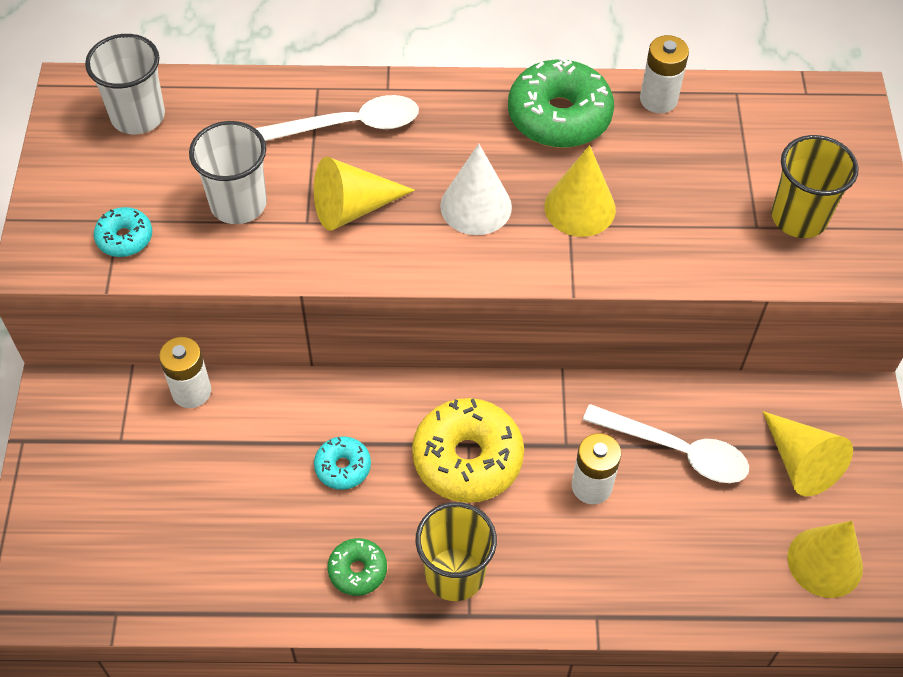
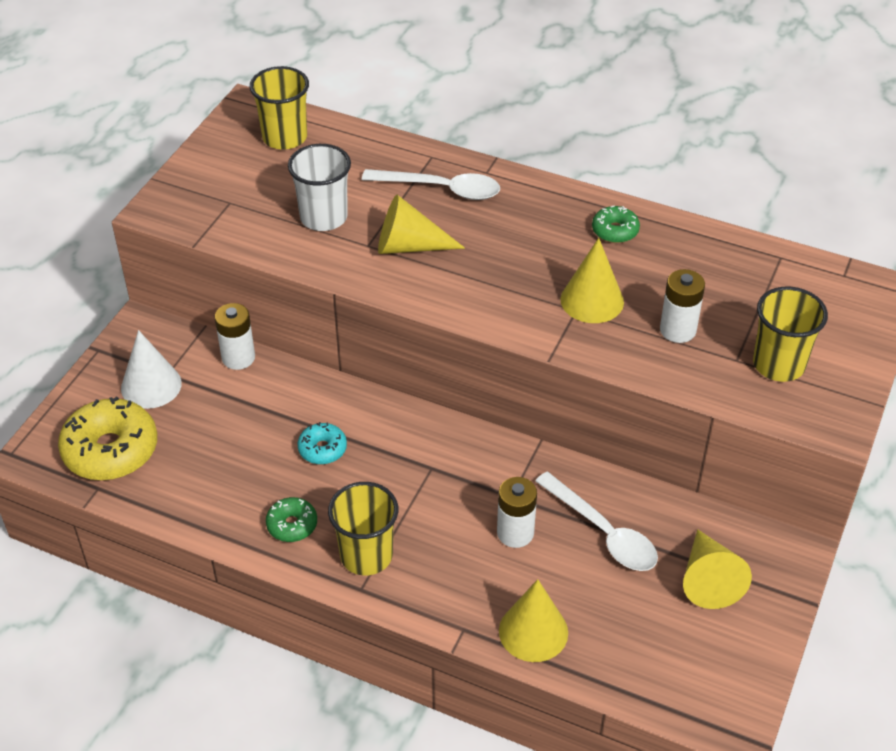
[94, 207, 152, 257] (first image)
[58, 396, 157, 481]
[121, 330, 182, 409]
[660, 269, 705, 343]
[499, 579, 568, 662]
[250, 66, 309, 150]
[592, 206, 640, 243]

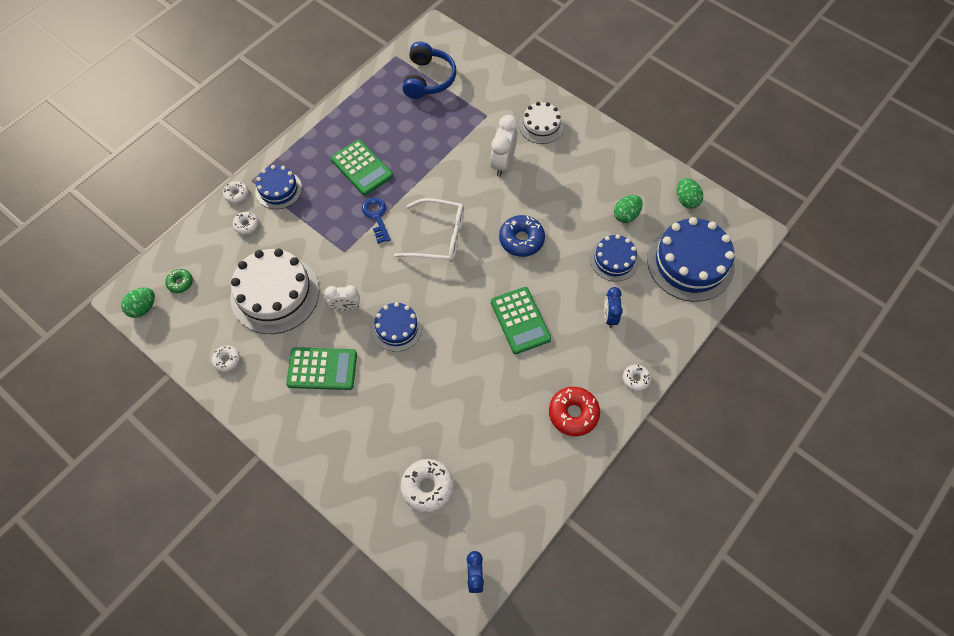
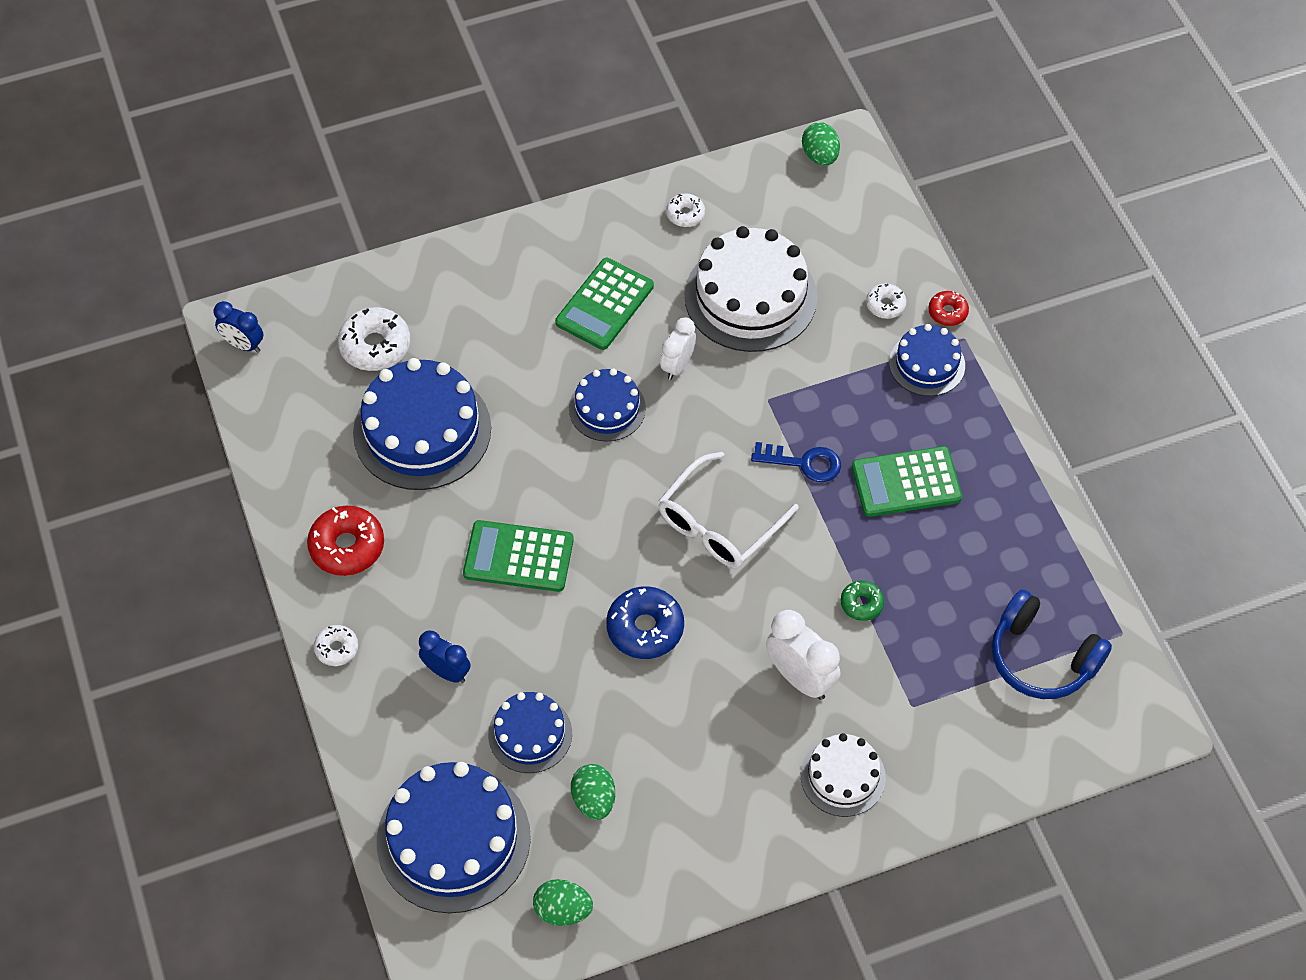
[353, 358, 491, 490]
[841, 580, 884, 621]
[928, 291, 969, 326]

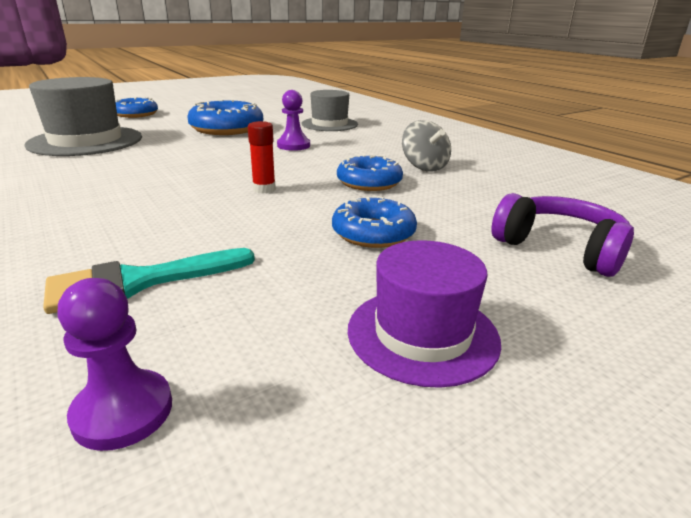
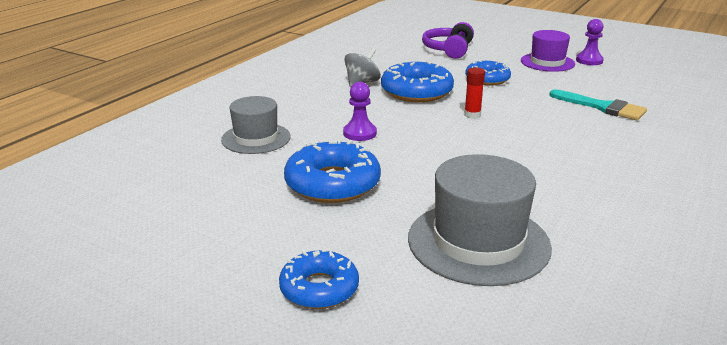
[576, 19, 604, 65]
[381, 61, 454, 102]

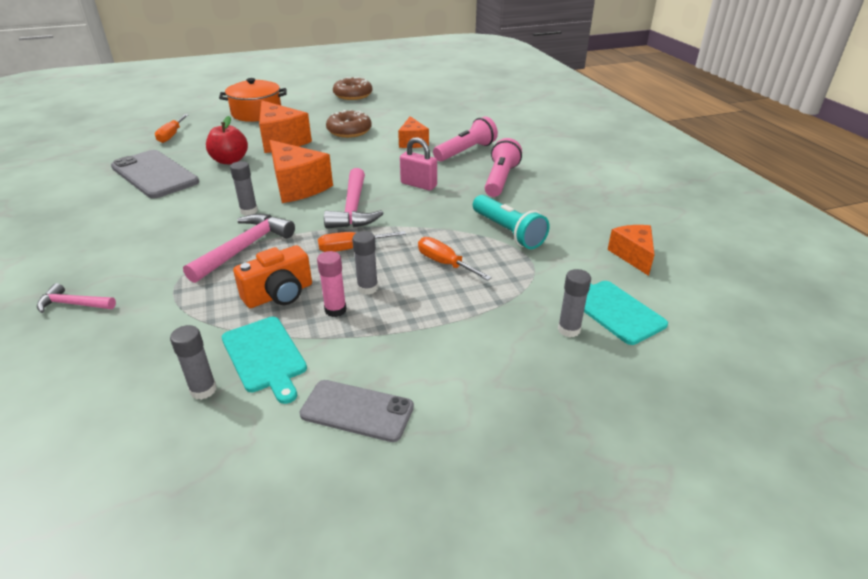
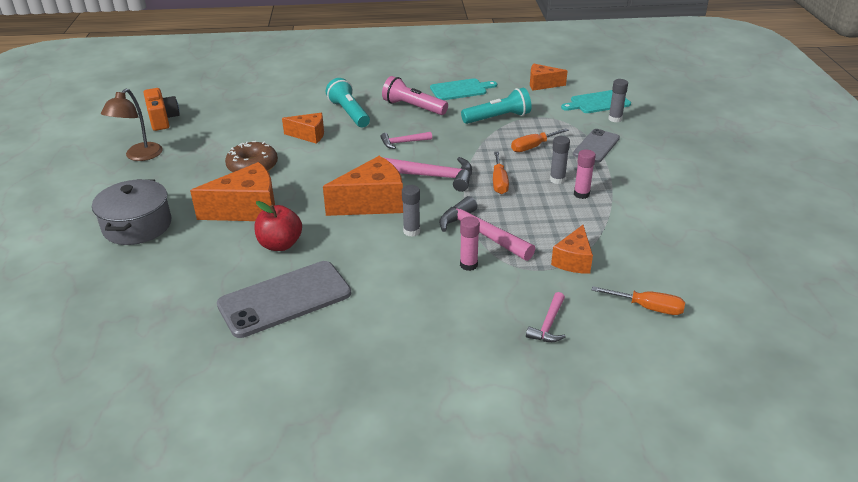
[170, 325, 216, 400] (first image)
[460, 216, 480, 271]
[551, 225, 593, 274]
[592, 286, 685, 315]
[430, 78, 497, 100]
[144, 88, 180, 131]
[573, 129, 620, 163]
[101, 89, 163, 161]
[381, 132, 432, 149]
[92, 179, 171, 245]
[326, 78, 370, 127]

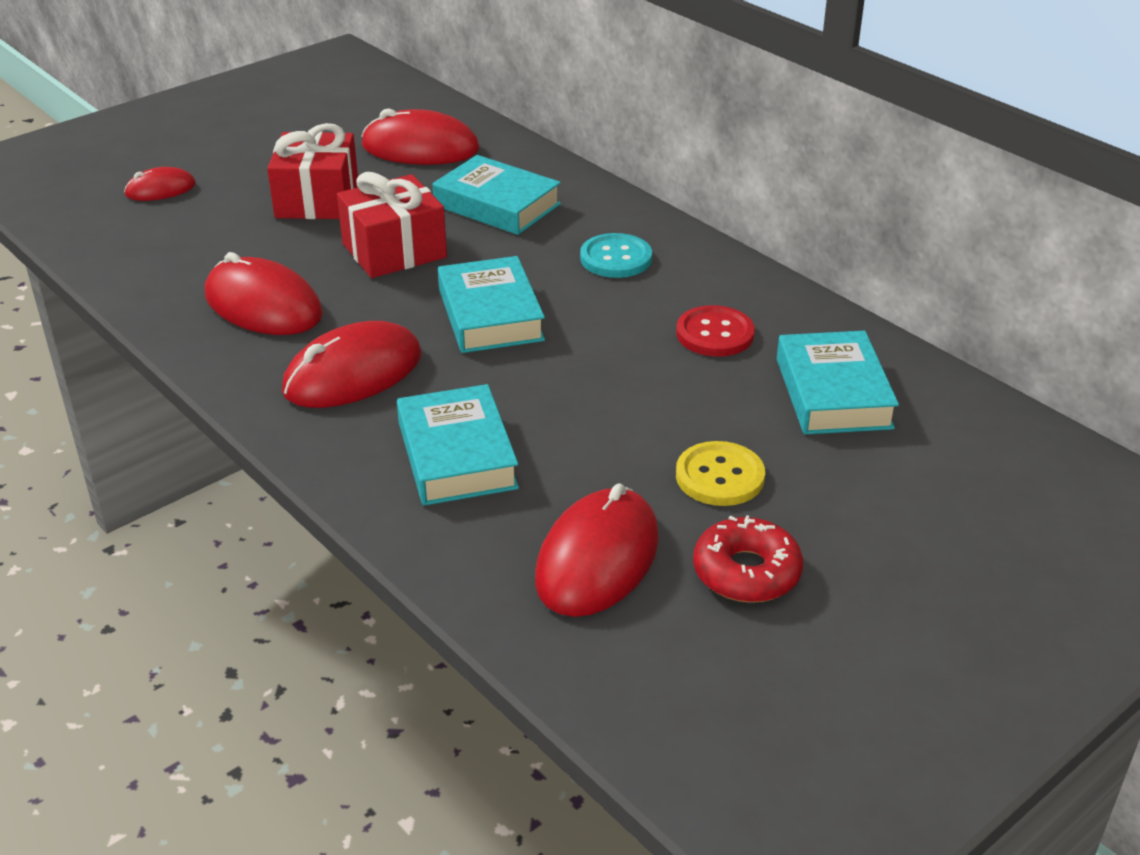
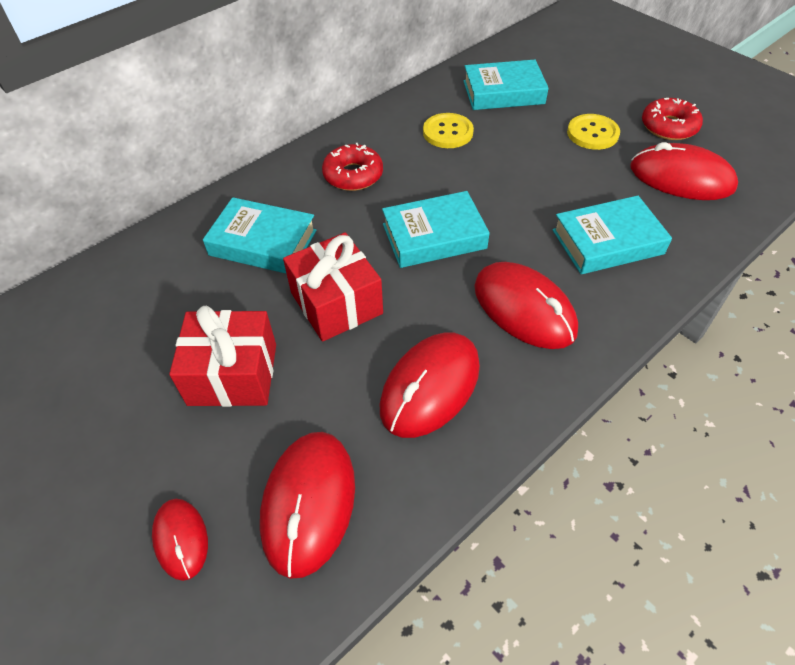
[260, 432, 355, 579]
[322, 143, 383, 191]
[423, 113, 474, 148]
[203, 197, 317, 274]

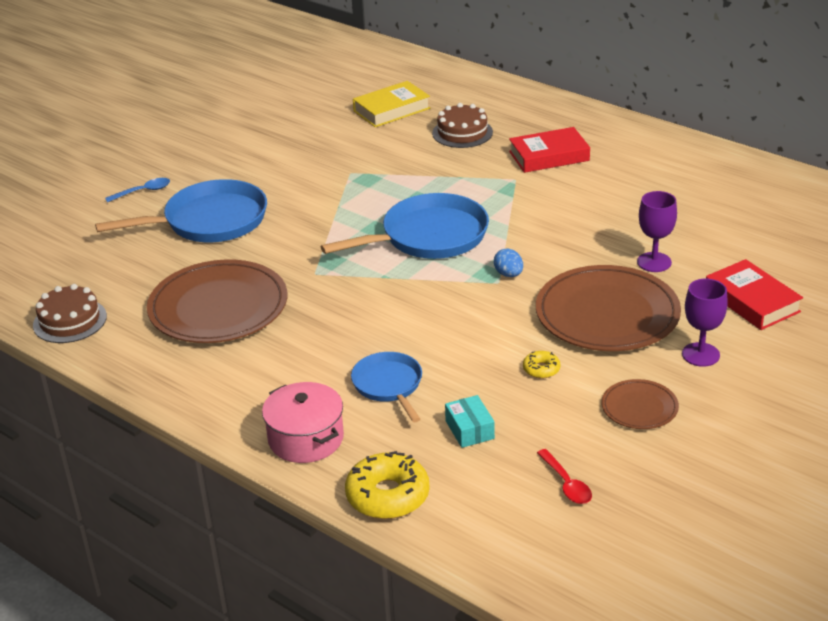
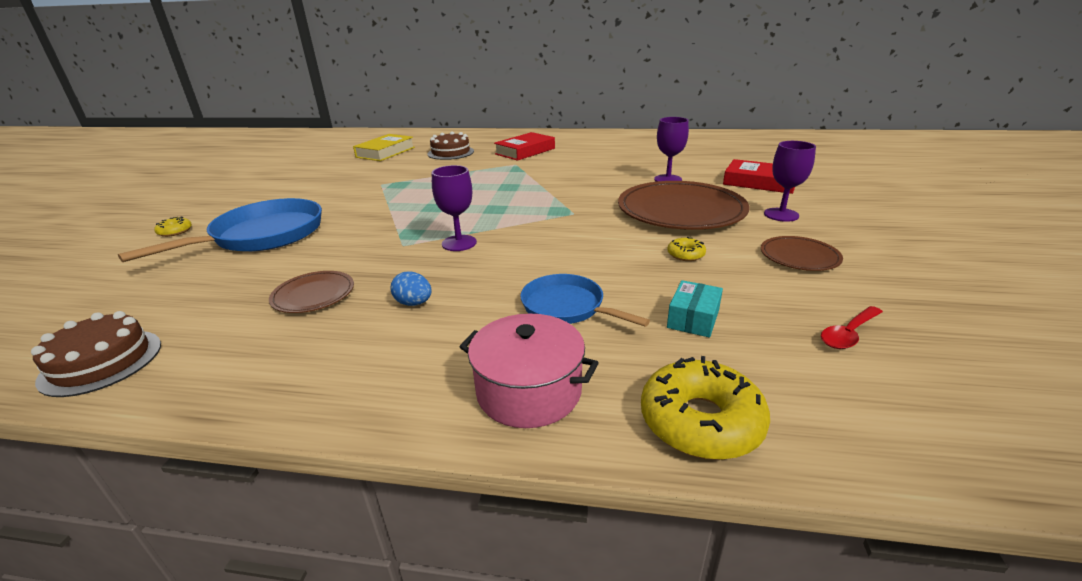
[321, 193, 489, 259] (first image)
[432, 165, 477, 251]
[390, 271, 432, 306]
[154, 216, 192, 237]
[667, 280, 723, 337]
[821, 306, 883, 349]
[269, 271, 354, 313]

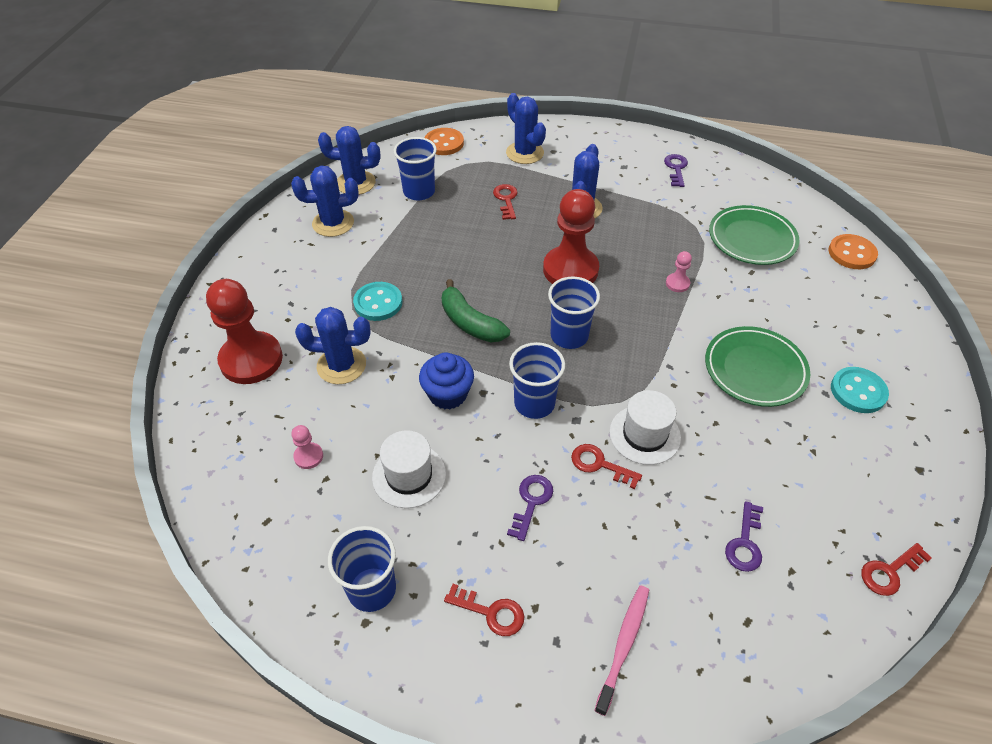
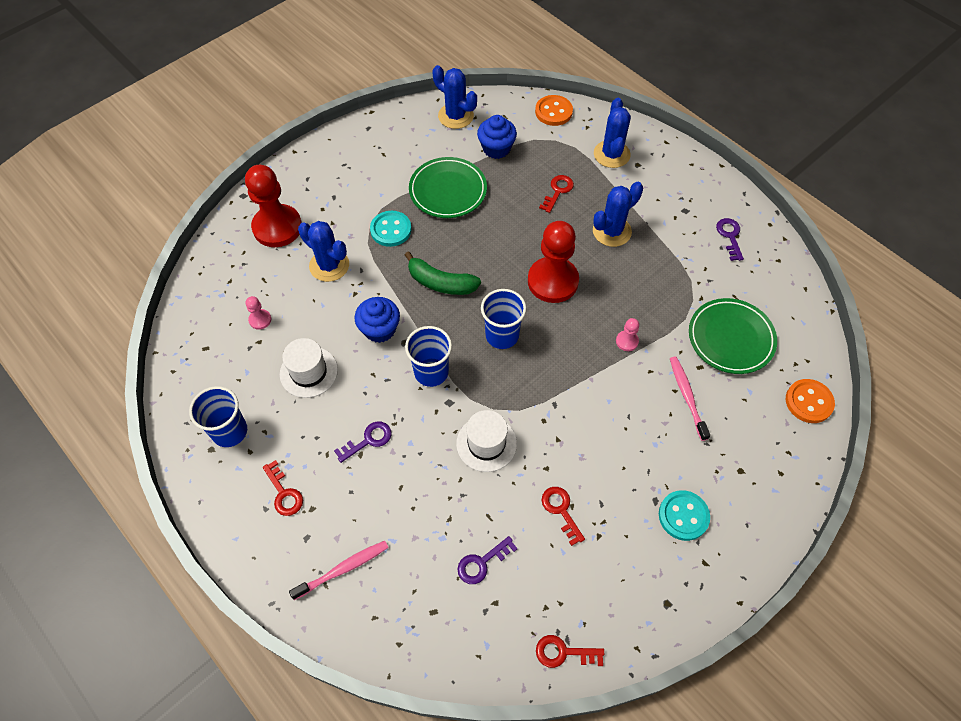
[291, 166, 359, 237] (first image)
[670, 356, 710, 441]
[542, 487, 585, 546]
[409, 157, 487, 218]
[477, 115, 517, 159]
[405, 251, 481, 295]
[716, 218, 744, 261]

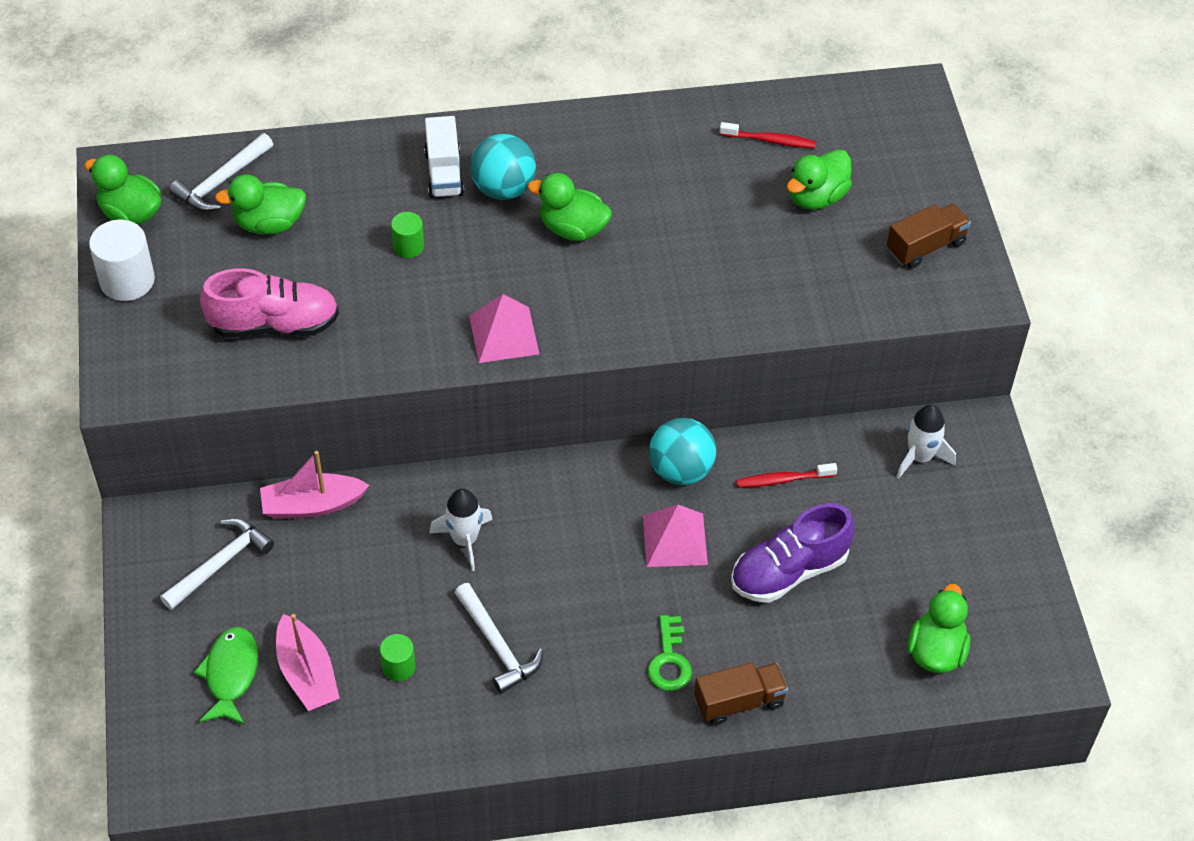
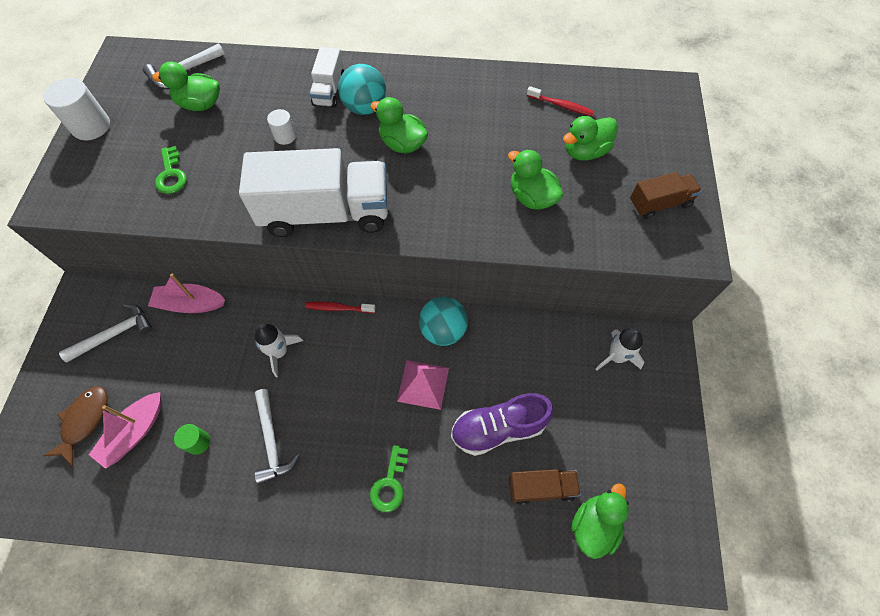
[508, 149, 563, 209]
[509, 469, 581, 505]
[305, 302, 375, 313]
[155, 146, 187, 194]
[239, 148, 388, 237]
[43, 386, 107, 466]
[267, 109, 296, 145]
[89, 392, 162, 469]

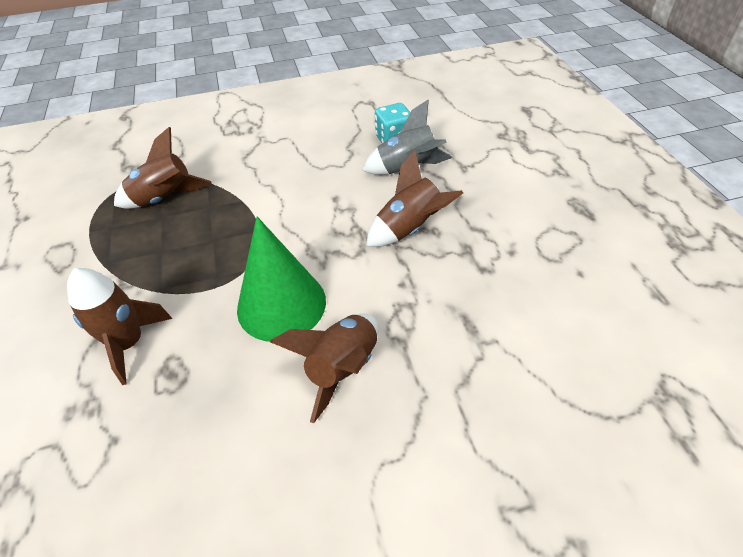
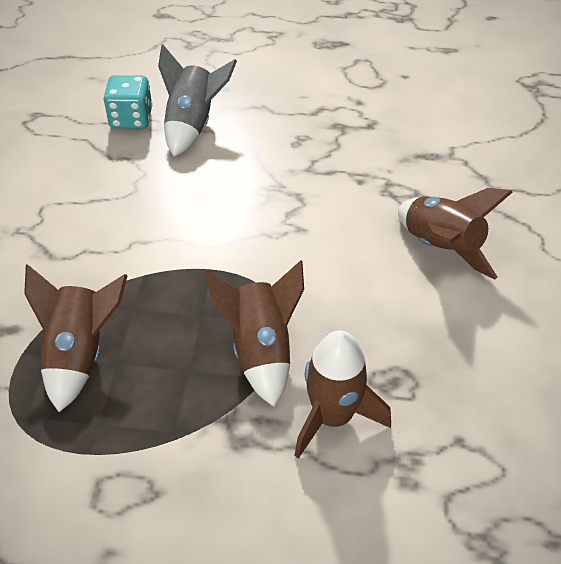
[237, 216, 326, 342] (first image)
[204, 260, 304, 407]

